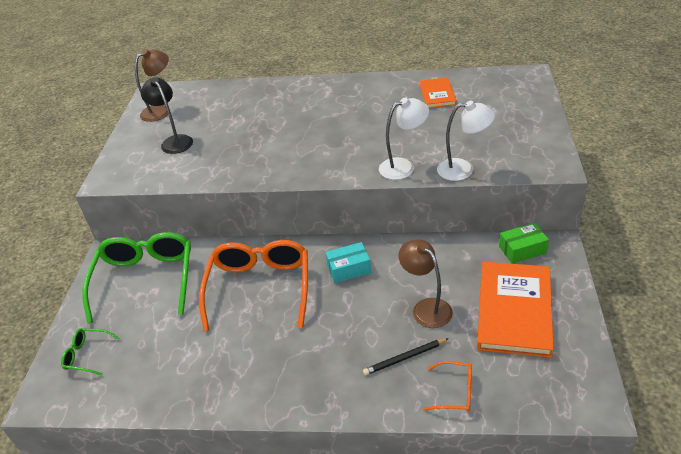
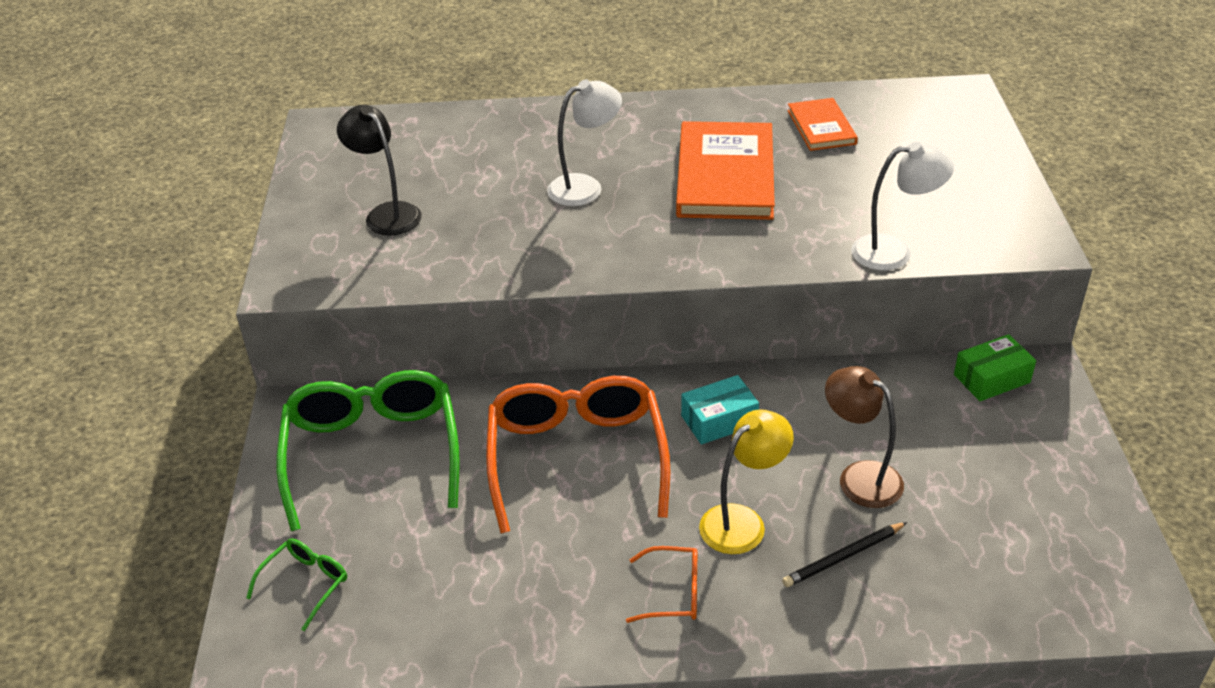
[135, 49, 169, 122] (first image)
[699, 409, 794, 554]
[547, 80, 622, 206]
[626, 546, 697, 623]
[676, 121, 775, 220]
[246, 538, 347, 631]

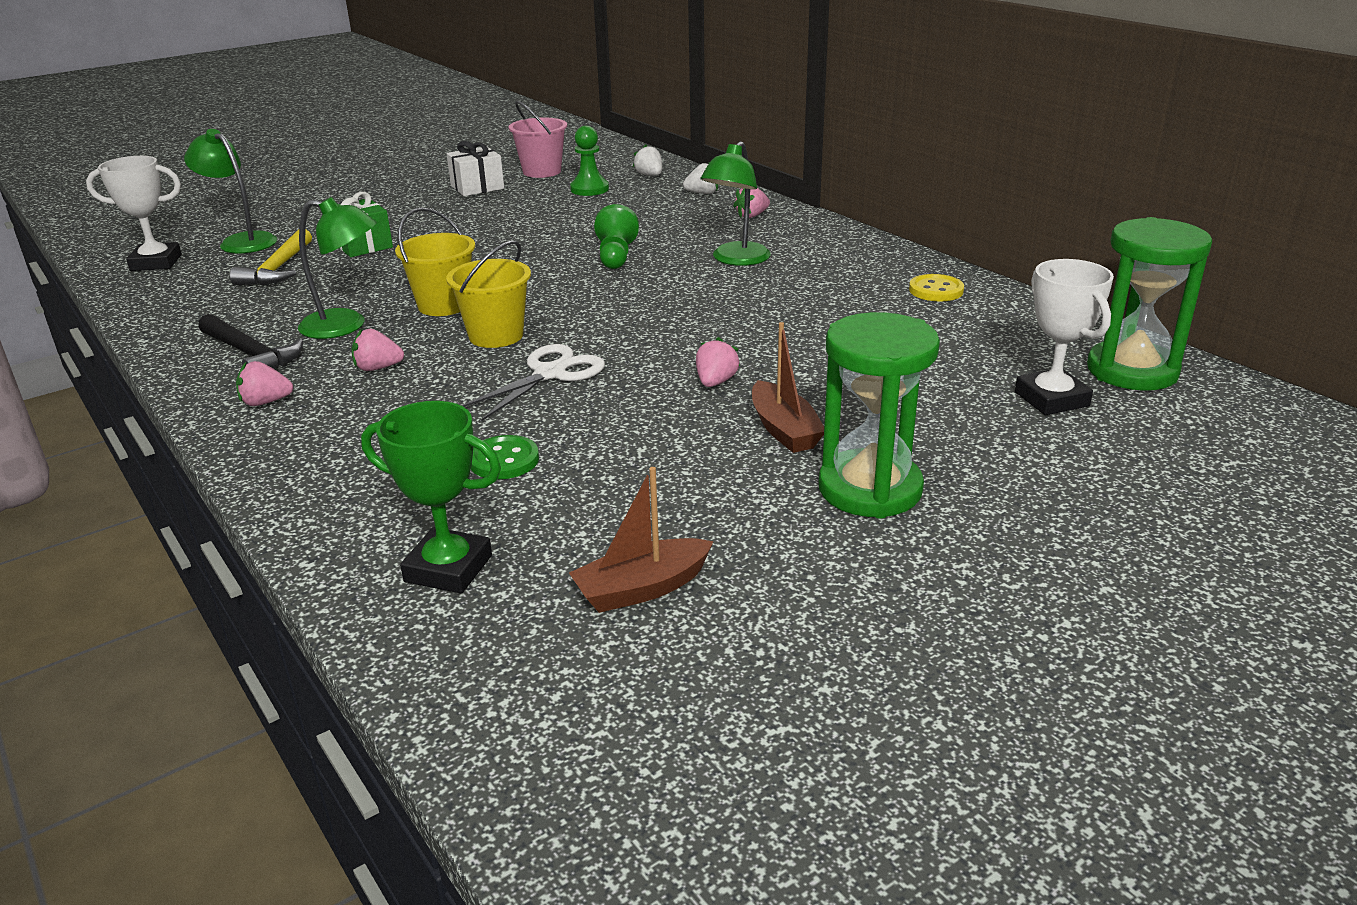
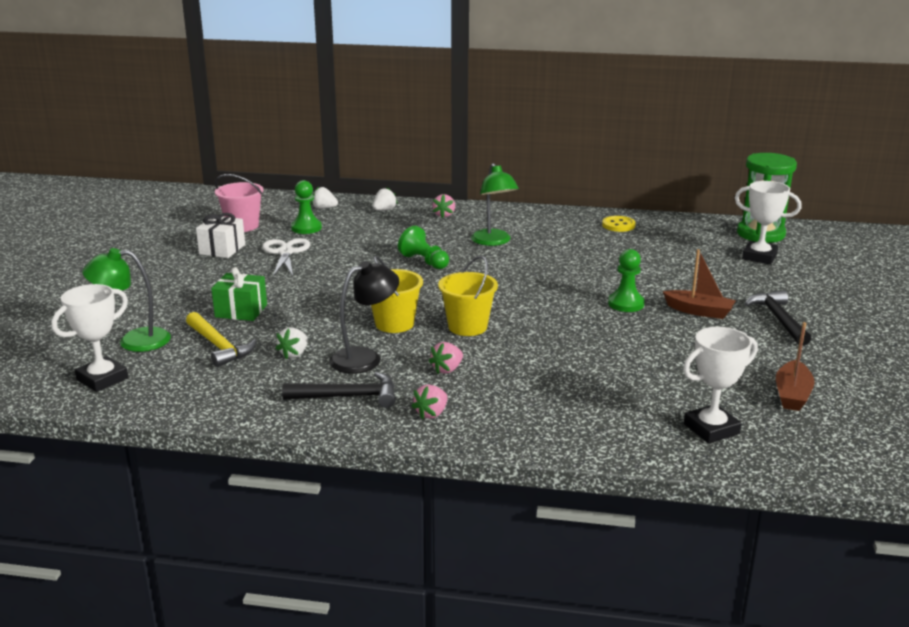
[471, 435, 539, 480] (first image)
[275, 327, 308, 359]
[262, 238, 310, 276]
[608, 249, 645, 312]
[744, 291, 811, 346]
[329, 261, 399, 374]
[683, 327, 758, 443]

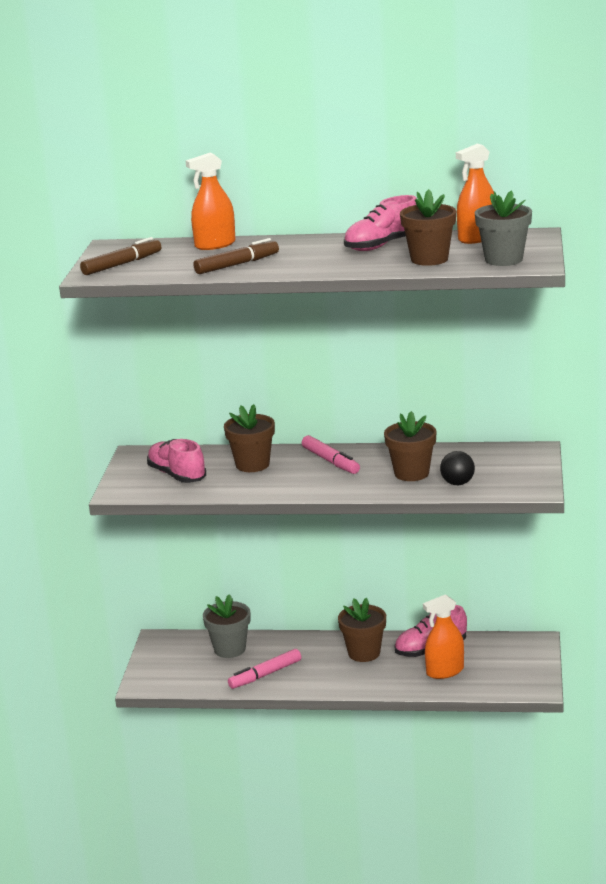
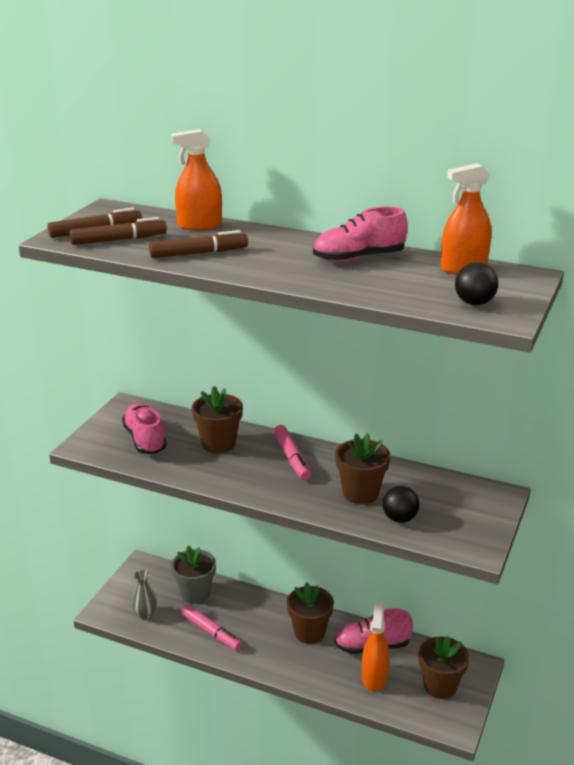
[69, 217, 167, 245]
[132, 570, 157, 619]
[418, 636, 469, 699]
[455, 262, 498, 305]
[180, 604, 242, 651]
[362, 601, 389, 691]

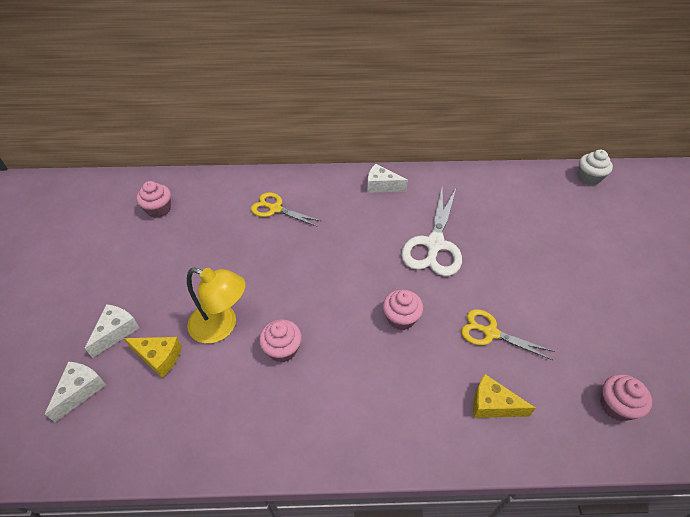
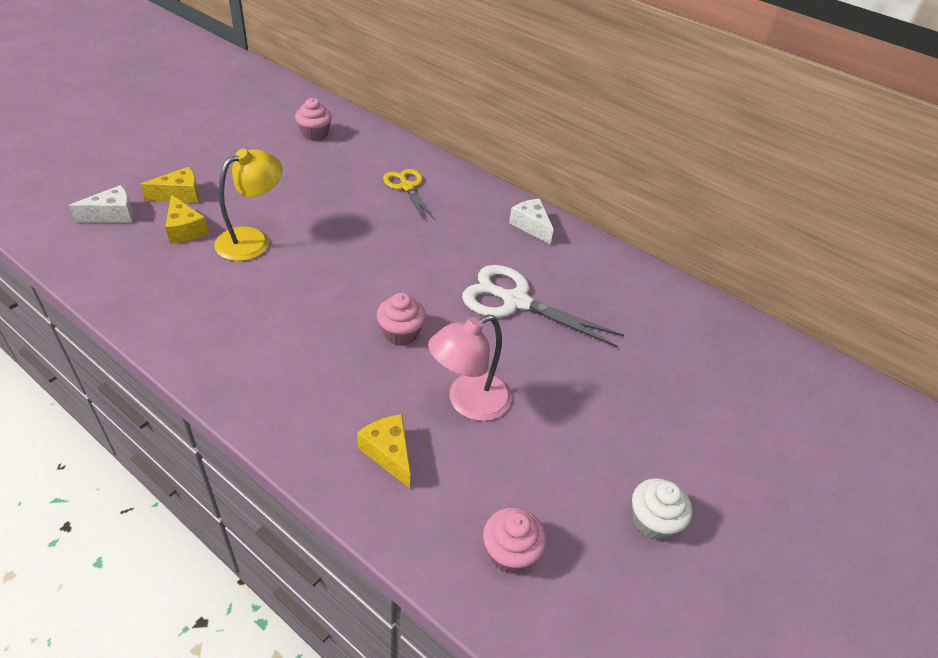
[259, 319, 302, 362] (first image)
[632, 478, 692, 540]
[428, 314, 512, 421]
[140, 167, 199, 203]
[214, 149, 283, 261]
[462, 265, 624, 348]

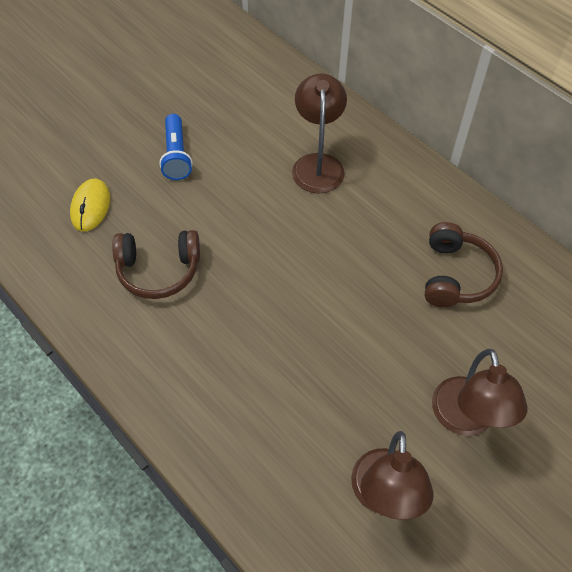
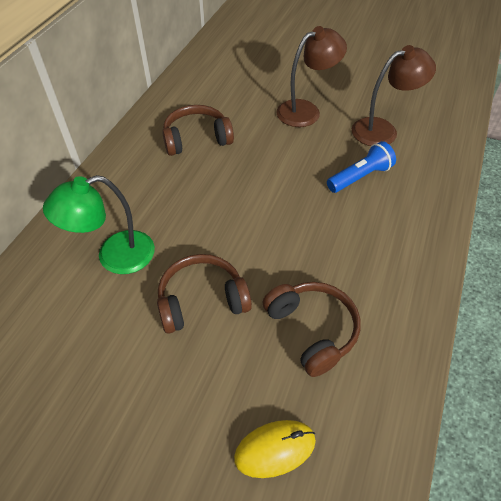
[157, 254, 252, 334]
[327, 141, 396, 193]
[43, 175, 155, 274]

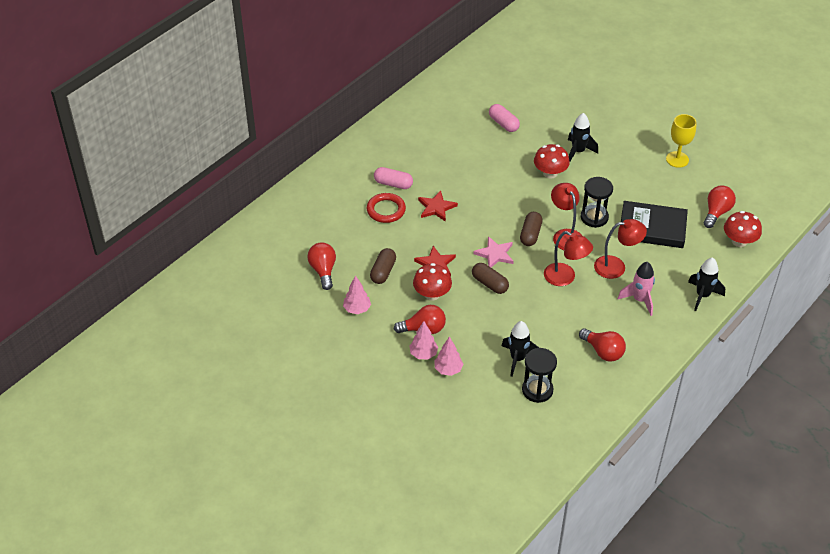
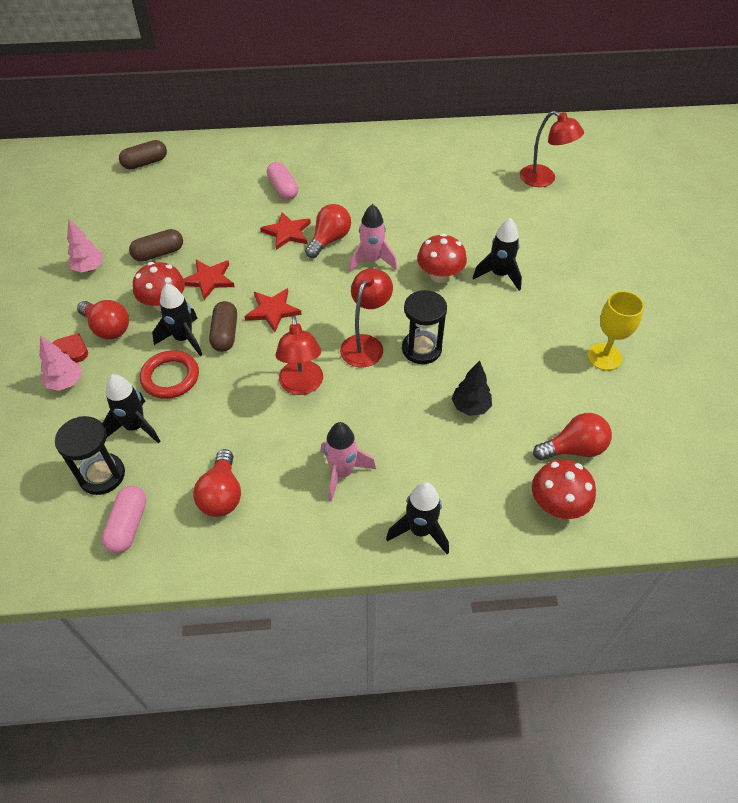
[152, 283, 202, 356]
[349, 204, 397, 272]
[305, 204, 351, 258]
[140, 350, 199, 399]
[102, 486, 146, 553]
[119, 140, 167, 170]
[520, 111, 584, 187]
[52, 333, 88, 362]
[452, 360, 492, 416]
[244, 288, 302, 332]

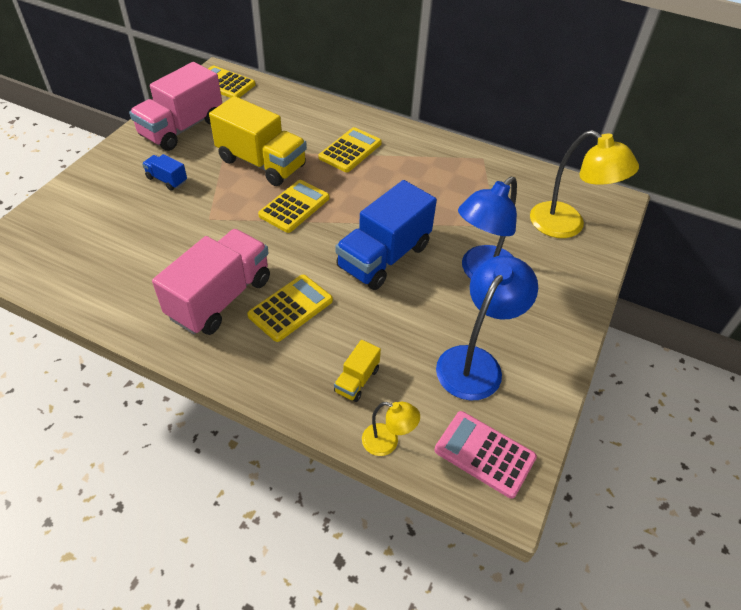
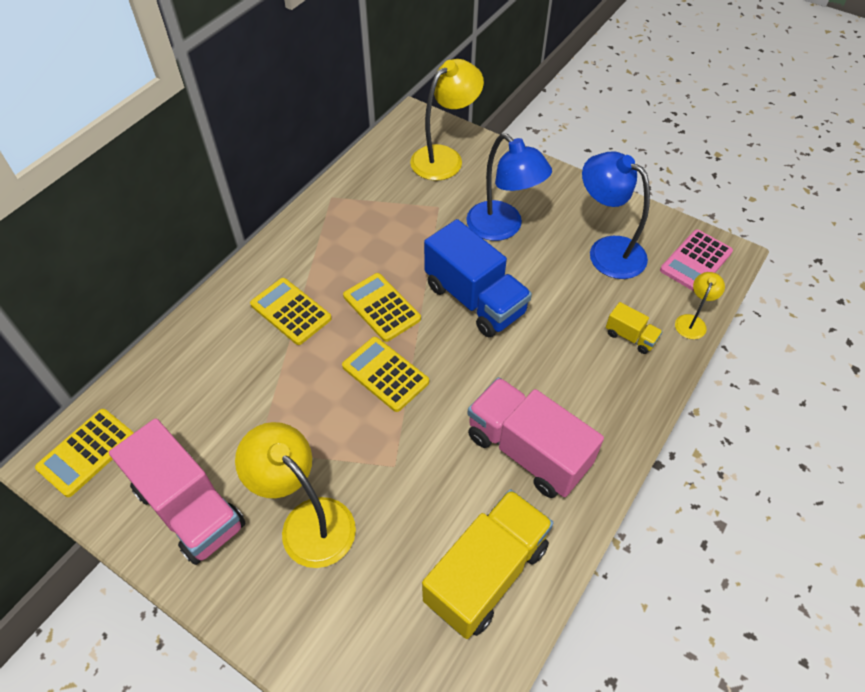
[422, 489, 553, 639]
[343, 273, 421, 342]
[235, 422, 356, 568]

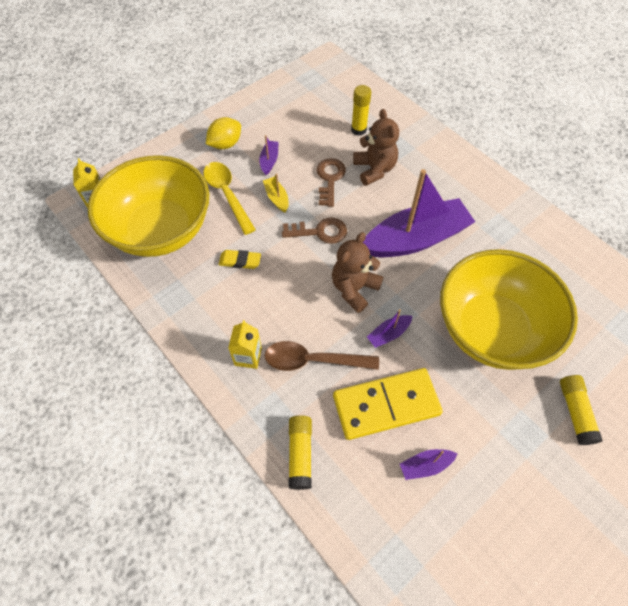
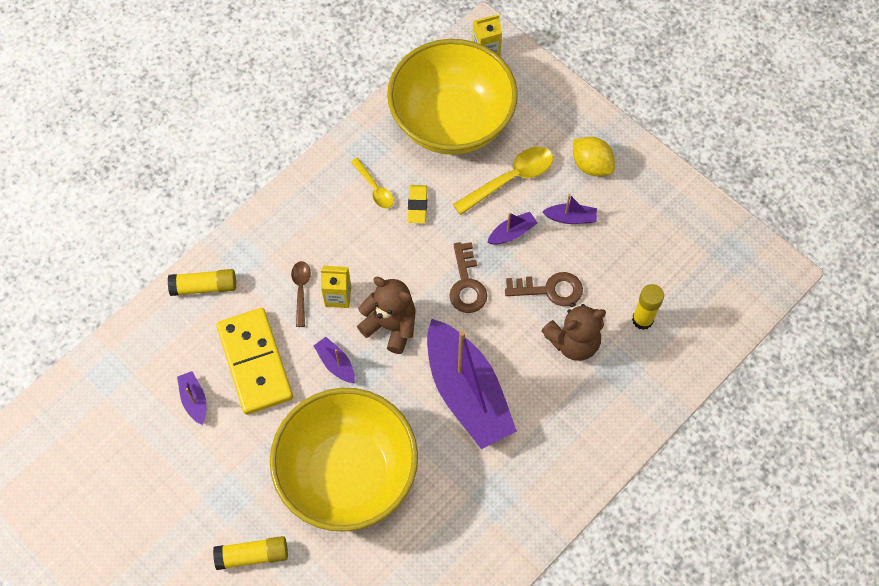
[351, 158, 394, 208]
[321, 266, 351, 308]
[487, 212, 538, 245]
[291, 261, 311, 327]

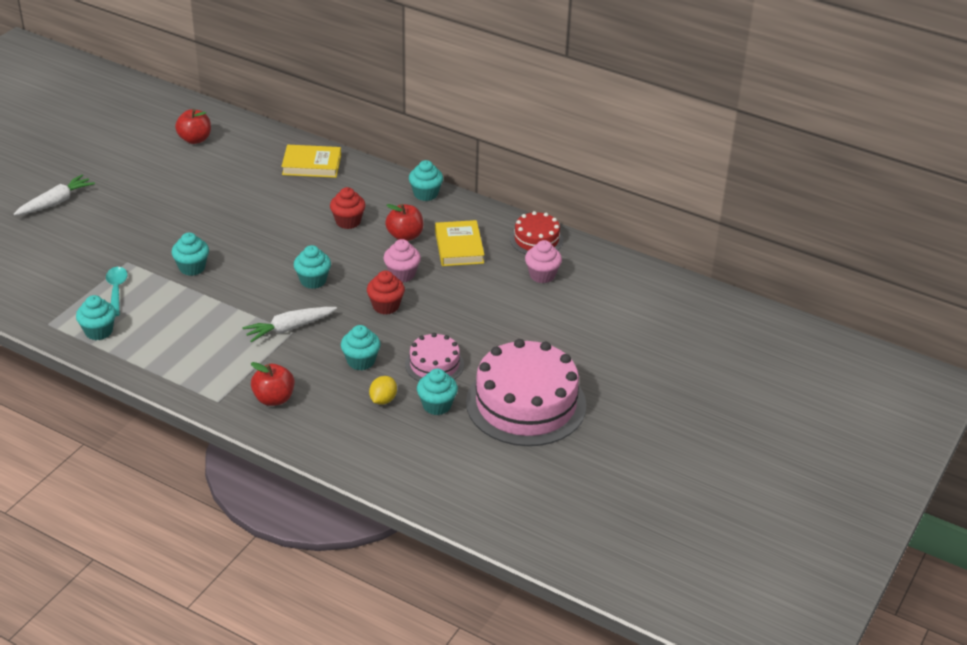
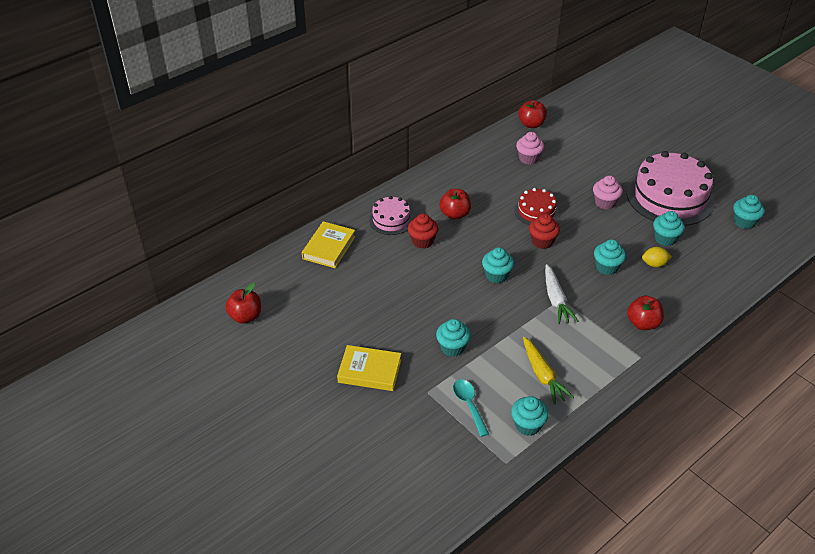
[14, 174, 95, 216] (first image)
[518, 100, 547, 128]
[523, 337, 574, 405]
[593, 176, 623, 210]
[369, 196, 413, 235]
[733, 195, 765, 229]
[337, 345, 401, 391]
[514, 188, 559, 225]
[453, 379, 489, 437]
[642, 247, 672, 267]

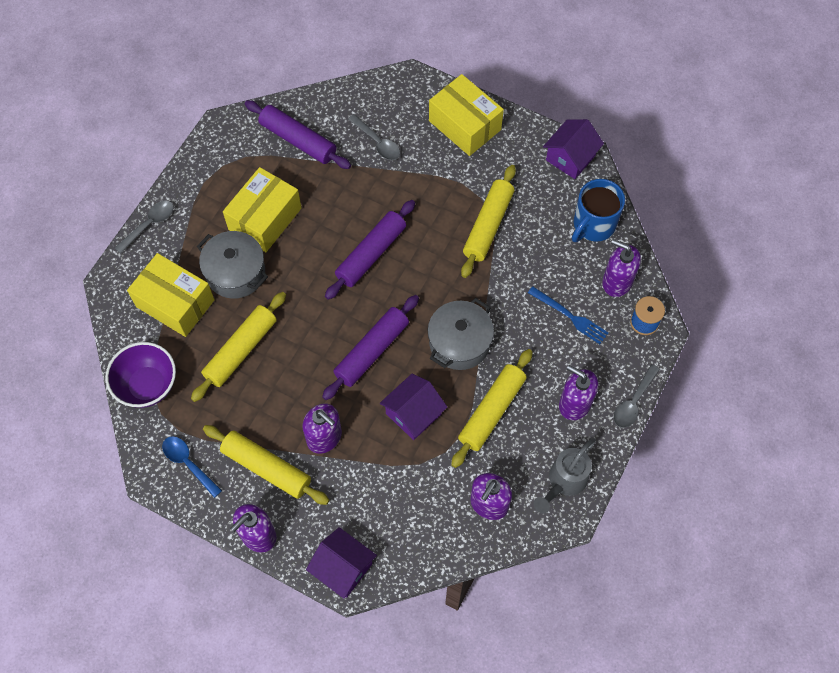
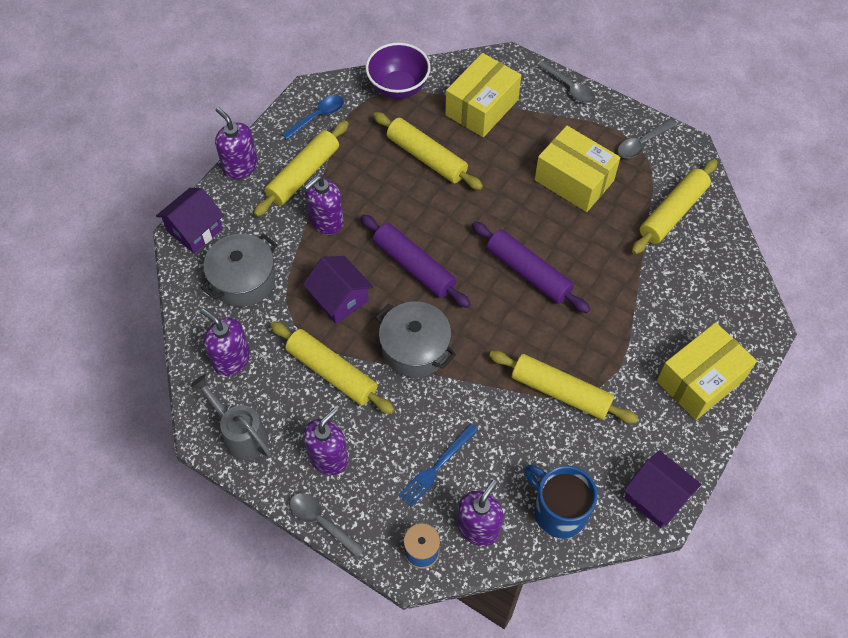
[201, 234, 277, 307]
[618, 119, 676, 158]
[632, 159, 718, 254]

